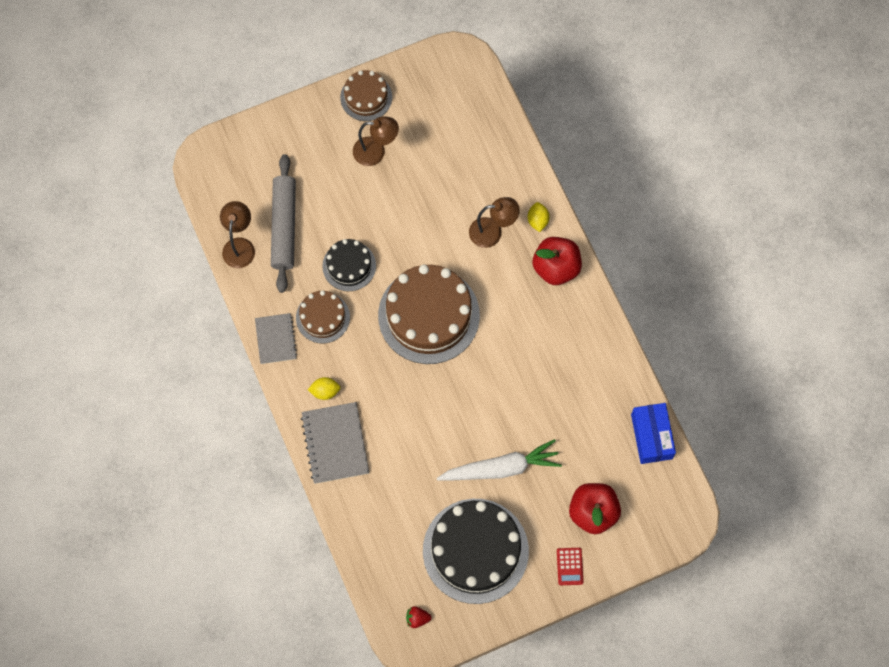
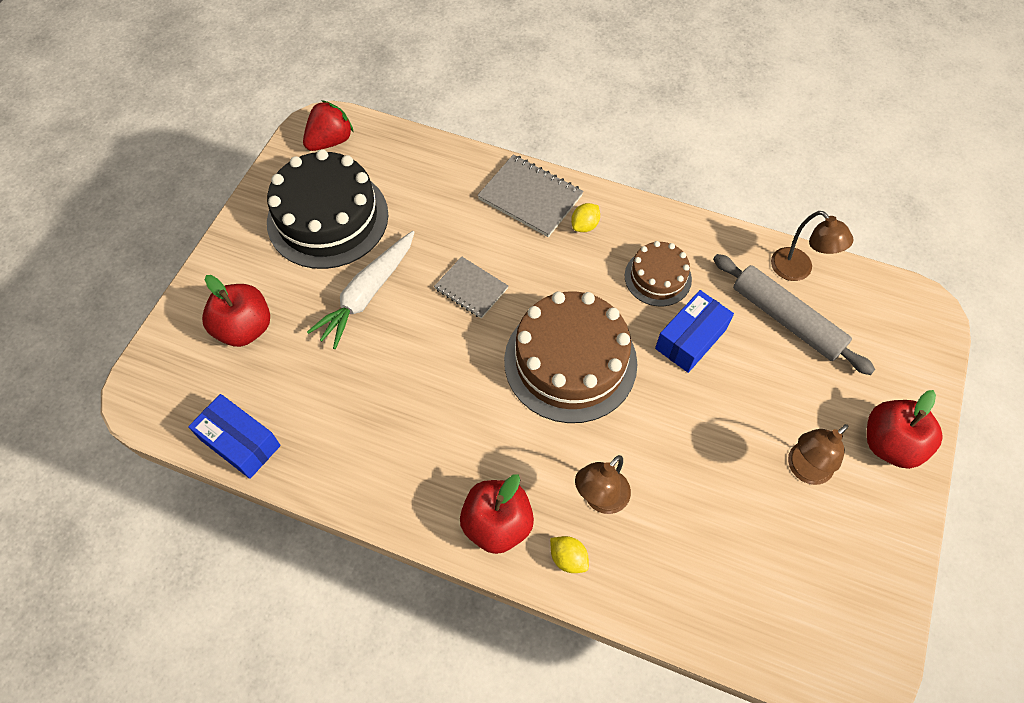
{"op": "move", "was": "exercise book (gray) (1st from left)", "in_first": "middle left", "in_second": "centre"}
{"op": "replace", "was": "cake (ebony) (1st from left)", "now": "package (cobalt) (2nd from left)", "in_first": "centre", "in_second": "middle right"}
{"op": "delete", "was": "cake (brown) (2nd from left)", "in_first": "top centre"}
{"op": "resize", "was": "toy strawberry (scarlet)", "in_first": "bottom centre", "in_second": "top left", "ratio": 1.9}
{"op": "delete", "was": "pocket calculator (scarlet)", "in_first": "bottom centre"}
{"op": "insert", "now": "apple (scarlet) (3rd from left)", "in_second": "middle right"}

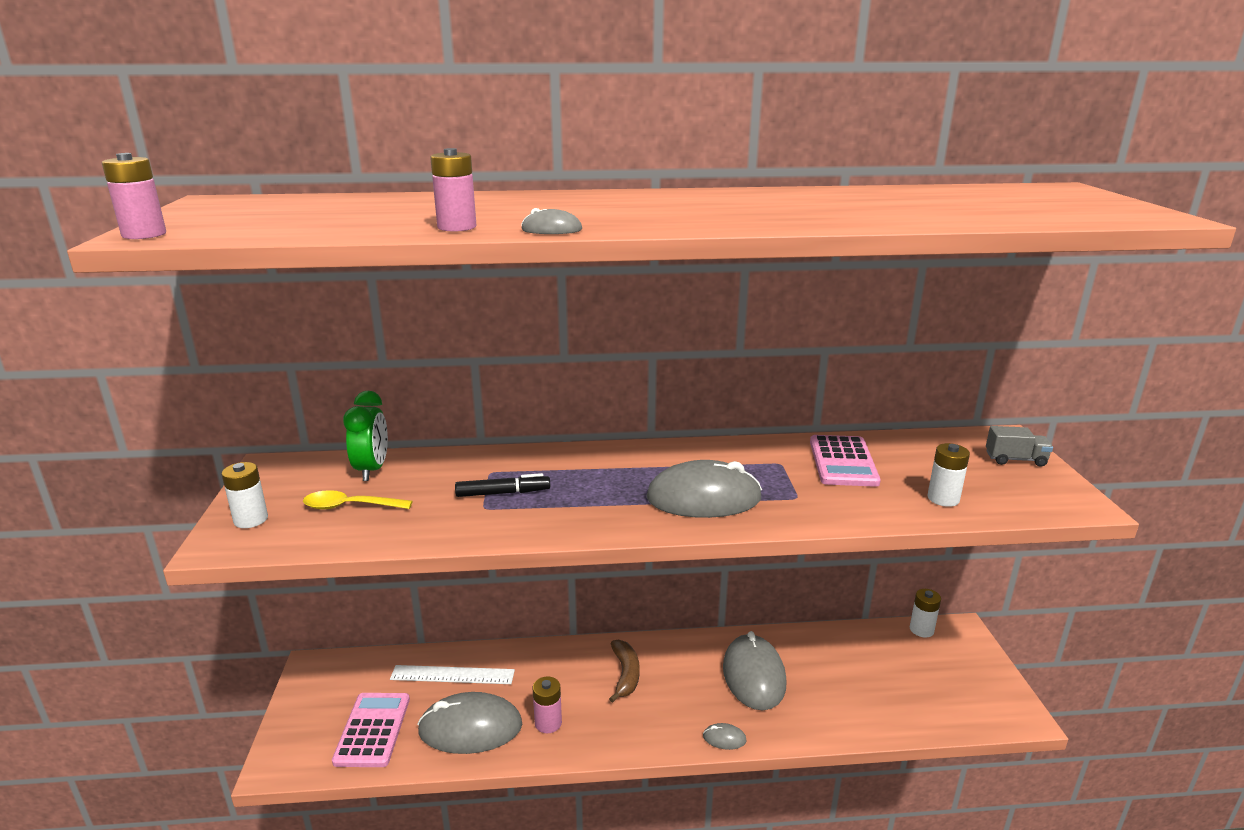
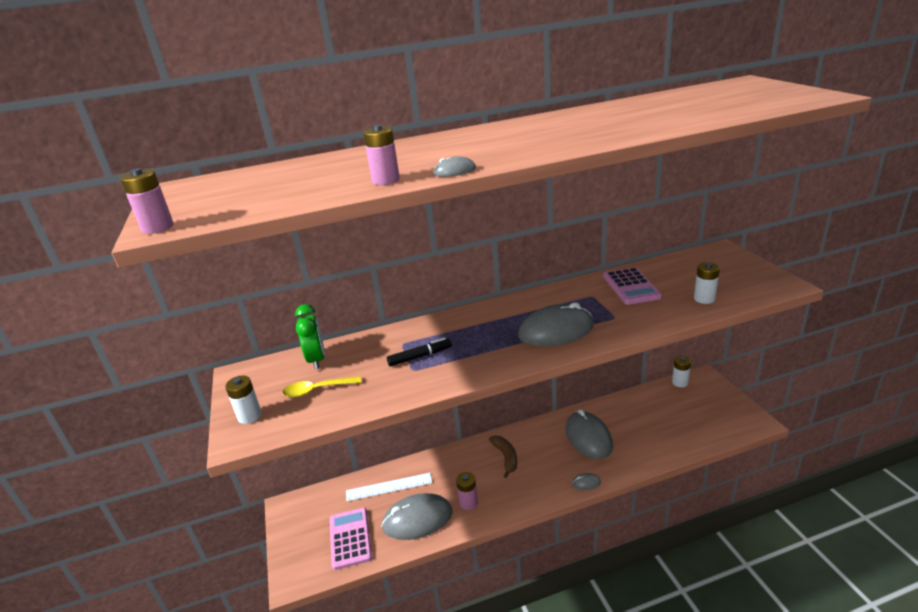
{"op": "delete", "was": "lorry (gray)", "in_first": "middle right"}

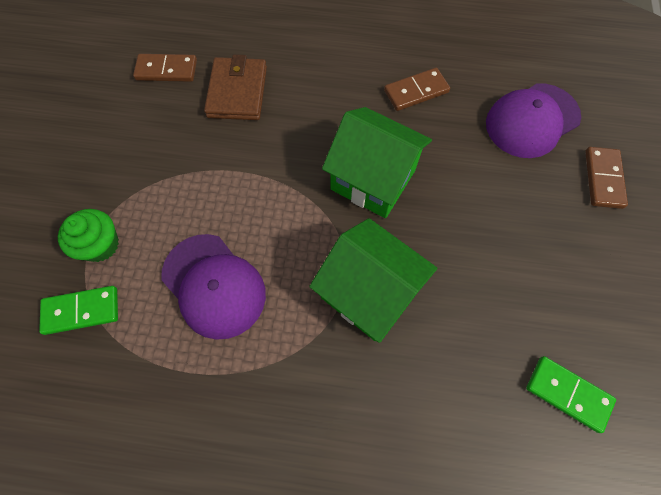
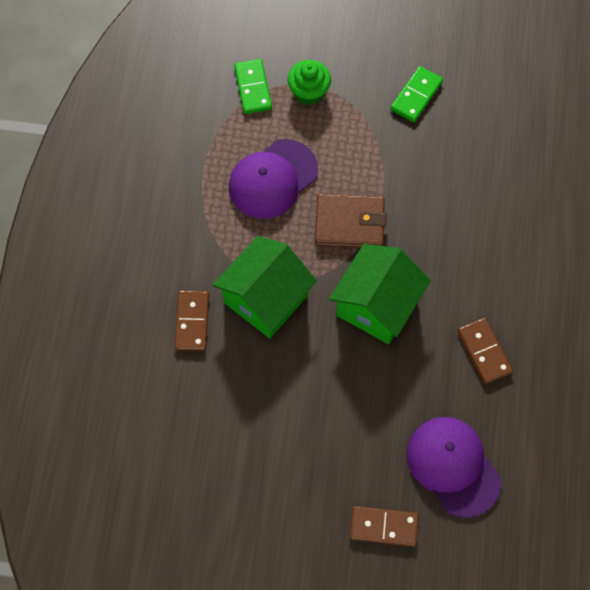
{"op": "move", "was": "domino (brown) (1st from left)", "in_first": "top left", "in_second": "middle left"}
{"op": "move", "was": "billfold (brown)", "in_first": "top centre", "in_second": "centre"}
{"op": "move", "was": "domino (green) (2nd from left)", "in_first": "bottom right", "in_second": "top right"}

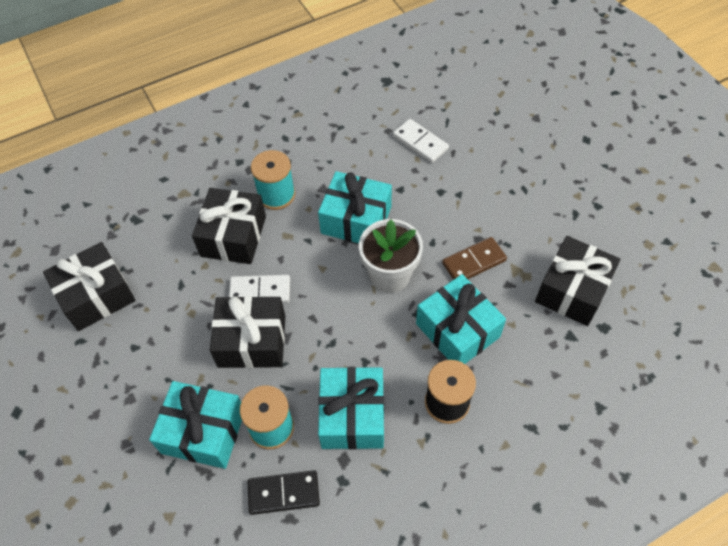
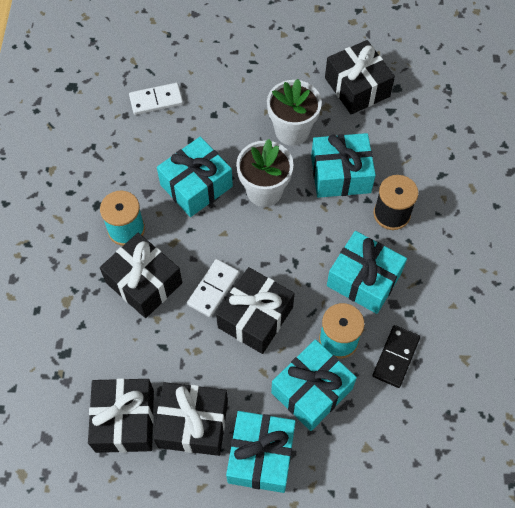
{"op": "replace", "was": "domino (brown)", "now": "plant pot (snow-white) (2nd from left)", "in_first": "centre", "in_second": "top centre"}
{"op": "insert", "now": "present (ebony) (3rd from left)", "in_second": "bottom centre"}
{"op": "insert", "now": "present (turquoise) (2nd from left)", "in_second": "bottom centre"}

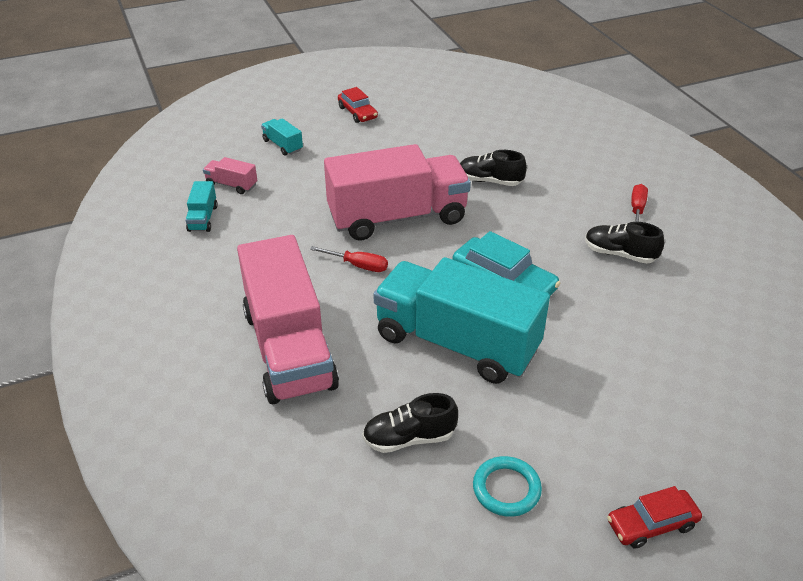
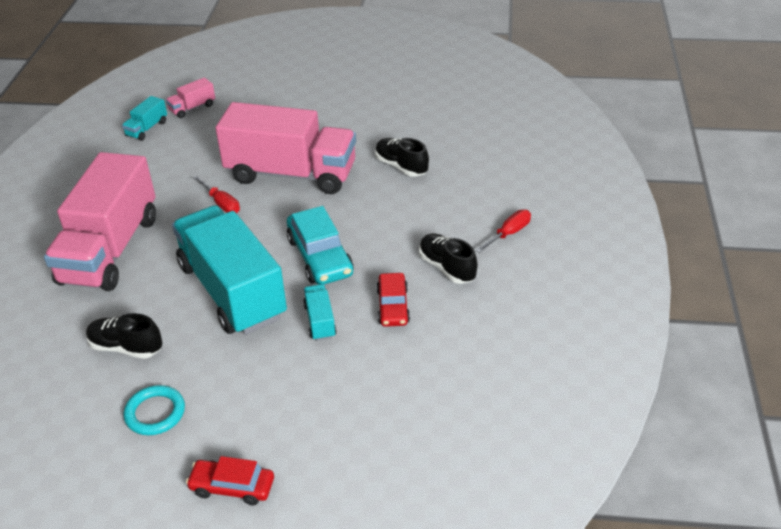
{"op": "rotate", "was": "lorry (rose-pink) (1st from left in the first image)", "in_first": "top left", "in_second": "top left", "clockwise": -90}
{"op": "move", "was": "lorry (turquoise) (2nd from left in the first image)", "now": "lorry (turquoise) (3rd from left)", "in_first": "top centre", "in_second": "centre"}
{"op": "move", "was": "car (scarlet) (1st from left in the first image)", "now": "car (scarlet) (2nd from left)", "in_first": "top centre", "in_second": "centre"}

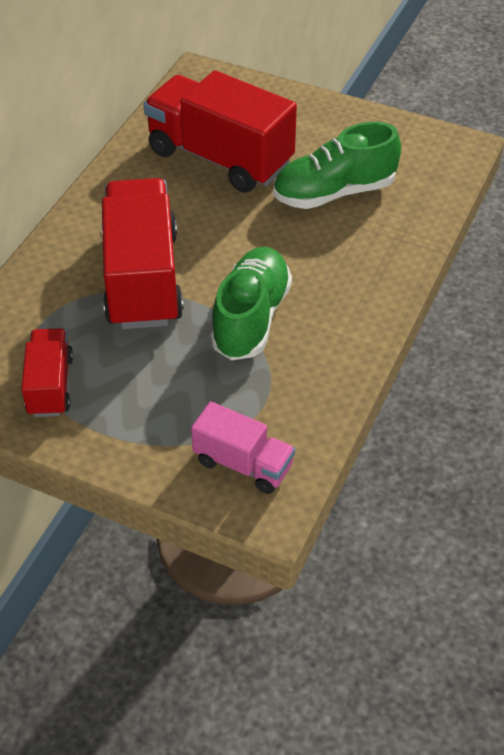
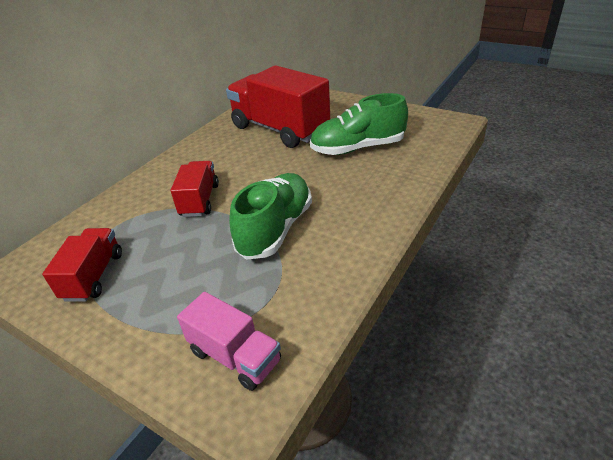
{"op": "resize", "was": "lorry (scarlet) (2nd from left)", "in_first": "middle left", "in_second": "middle left", "ratio": 0.53}

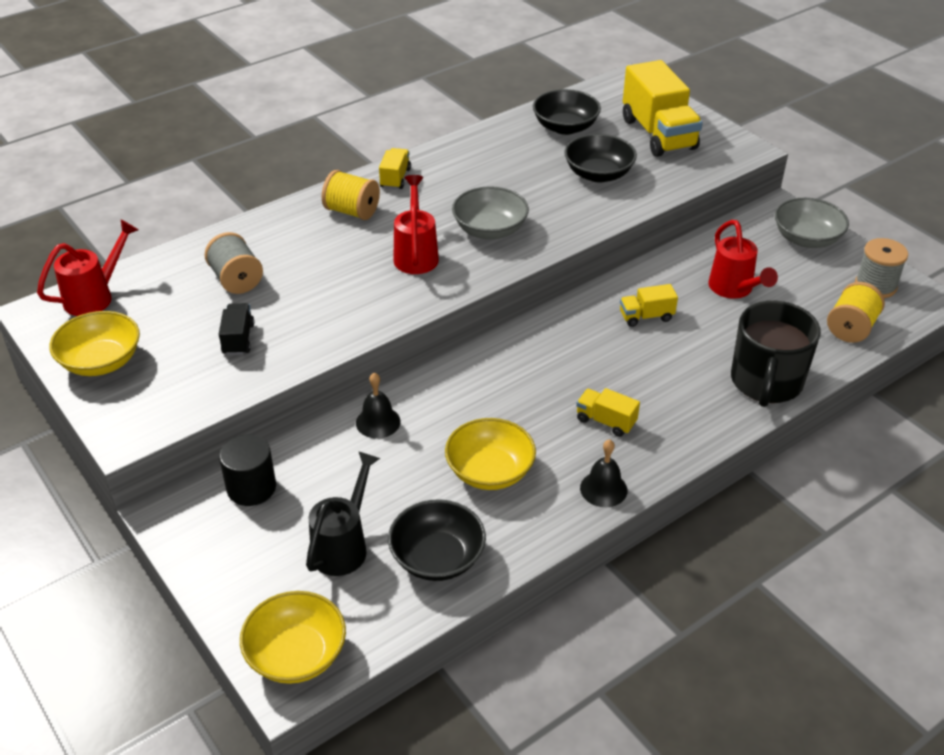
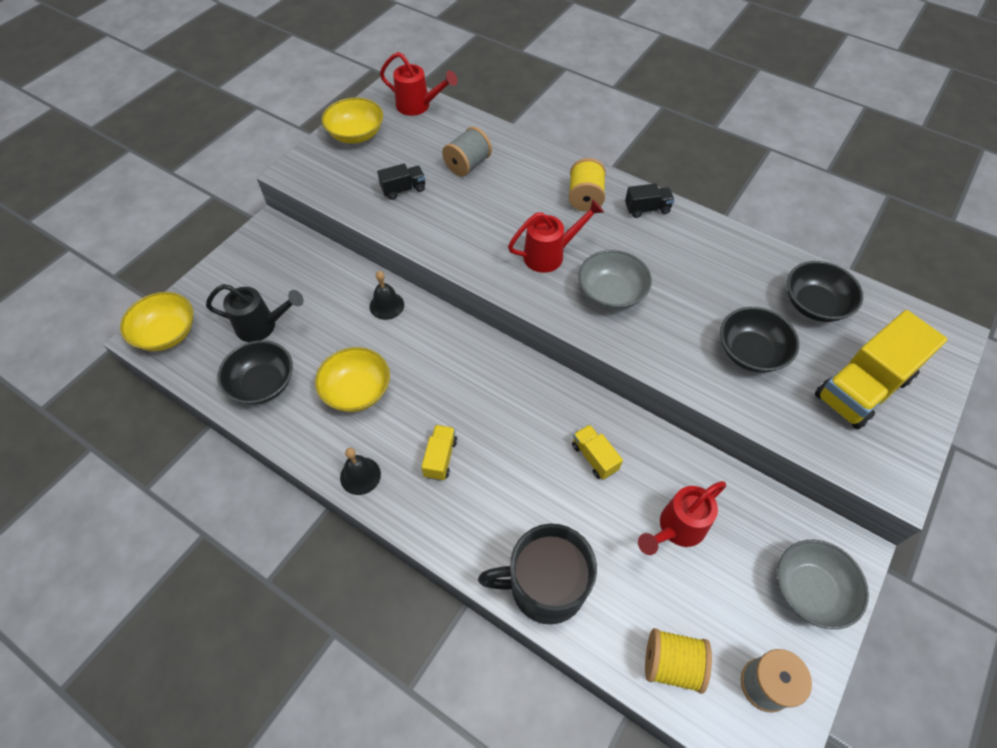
{"op": "delete", "was": "cylinder shape (ebony)", "in_first": "middle left"}
{"op": "recolor", "was": "lorry (golden) (1st from left)", "now": "lorry (ebony) (2nd from left)", "in_first": "top centre", "in_second": "top centre"}

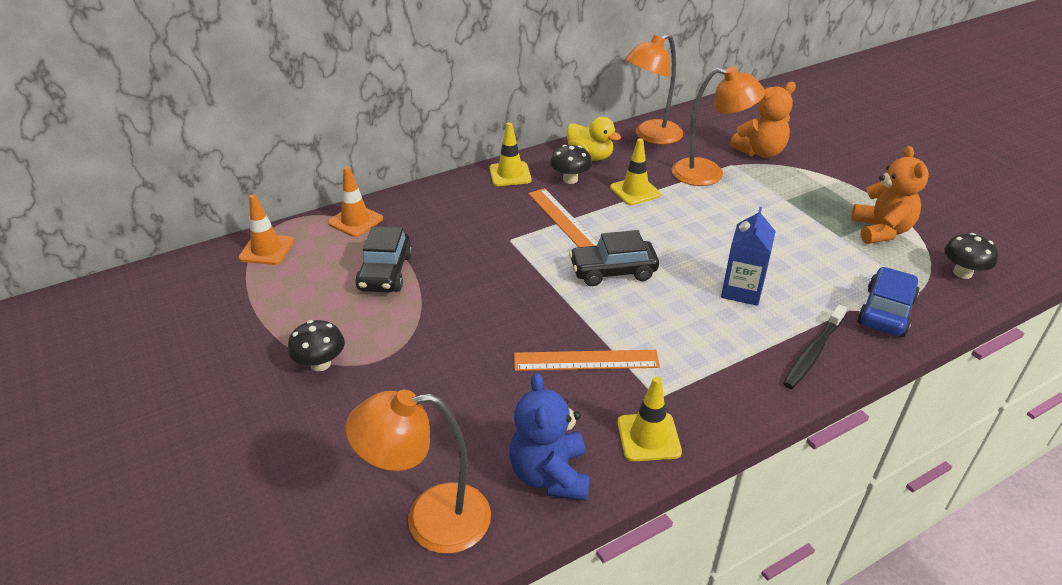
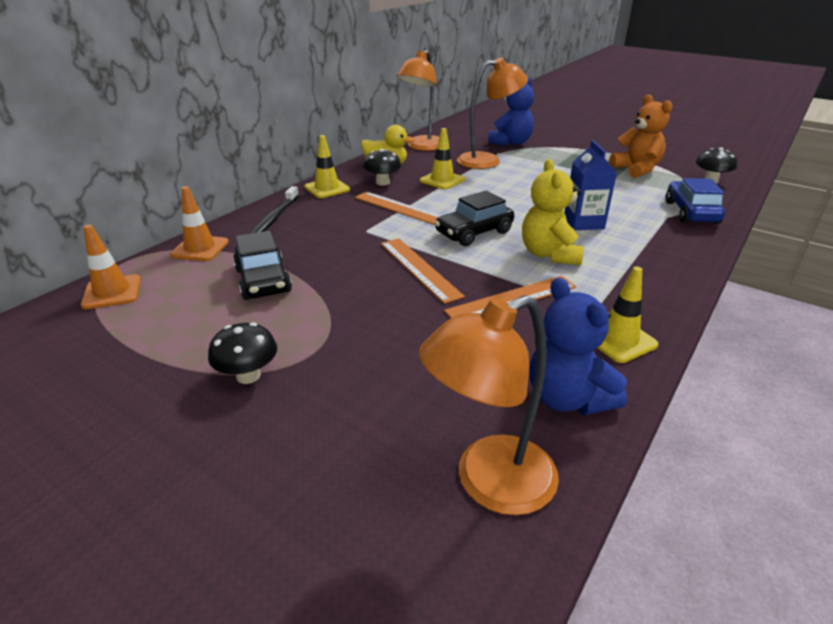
{"op": "recolor", "was": "teddy bear (bright orange) (1st from left)", "now": "teddy bear (cobalt) (1st from left)", "in_first": "top right", "in_second": "top centre"}
{"op": "move", "was": "tooth brush (ebony)", "in_first": "middle right", "in_second": "middle left"}
{"op": "insert", "now": "measuring stick (bright orange) (2nd from left)", "in_second": "centre"}
{"op": "insert", "now": "teddy bear (golden)", "in_second": "centre"}

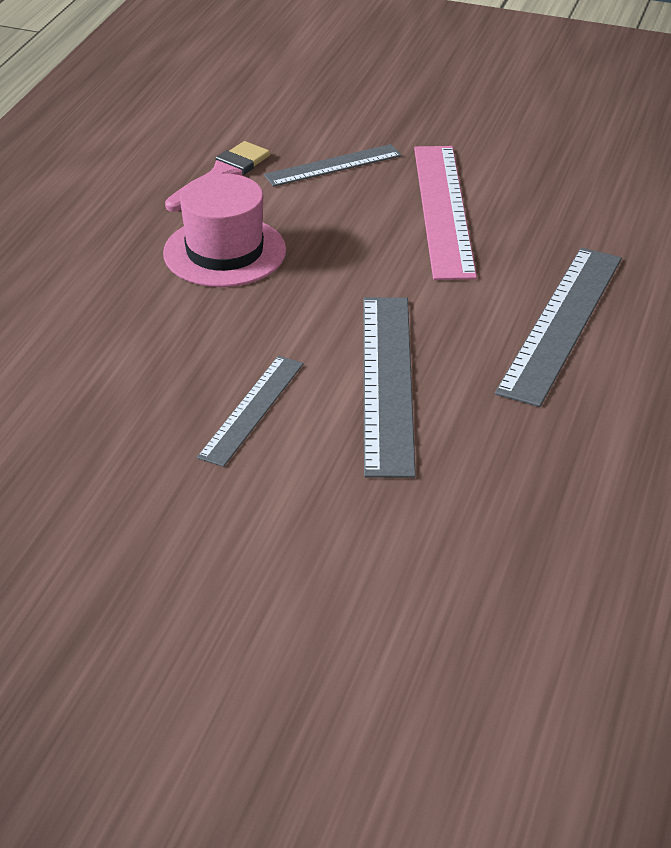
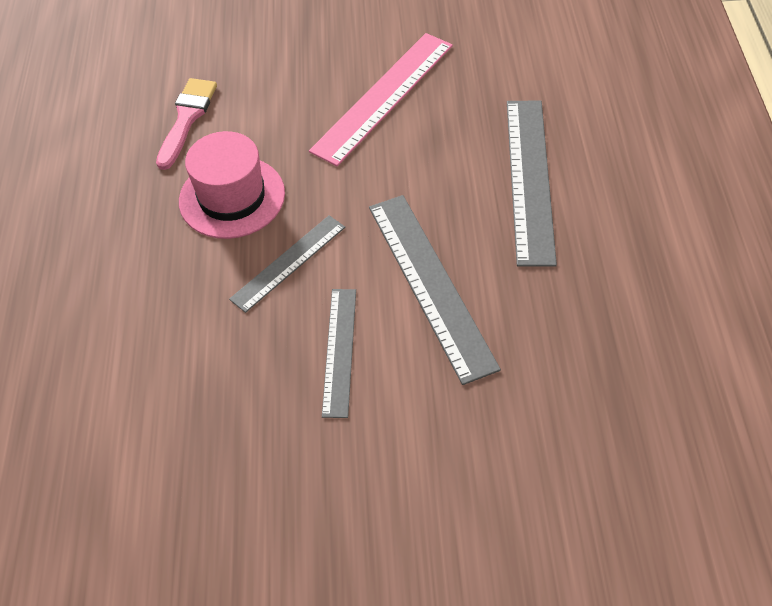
{"op": "move", "was": "measuring stick (gray) (2nd from left in the first image)", "now": "measuring stick (gray) (1st from left)", "in_first": "top centre", "in_second": "centre"}
{"op": "rotate", "was": "measuring stick (rose-pink)", "in_first": "top centre", "in_second": "top centre", "clockwise": 60}

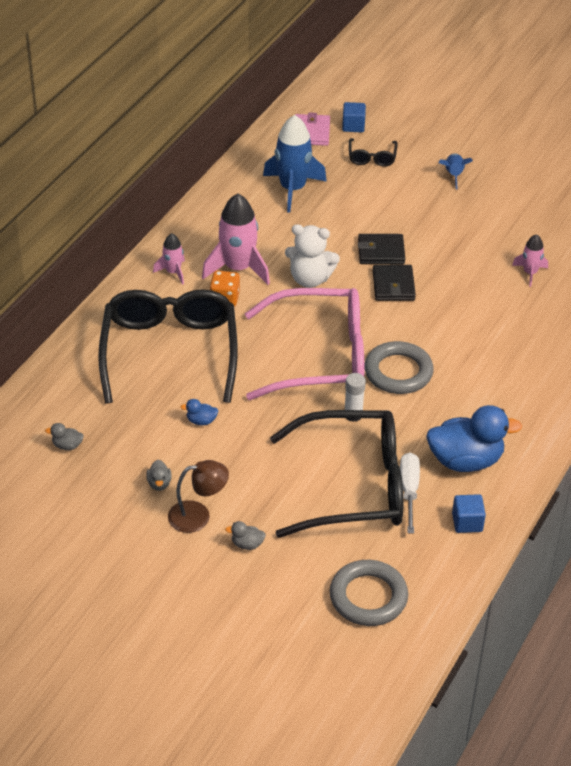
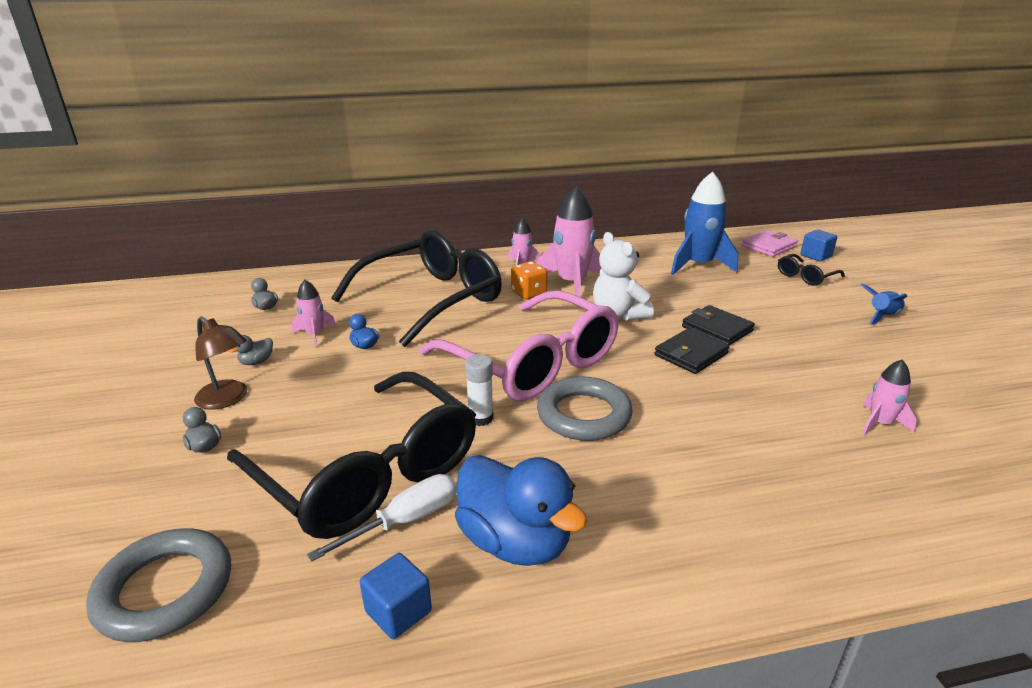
{"op": "insert", "now": "rocket (rose-pink) (1st from left)", "in_second": "middle left"}

